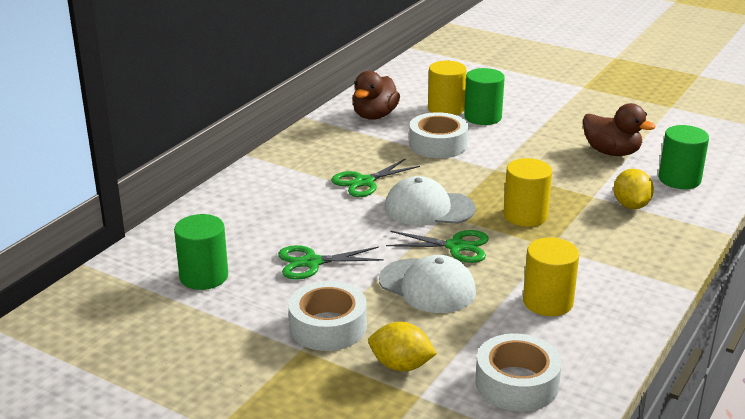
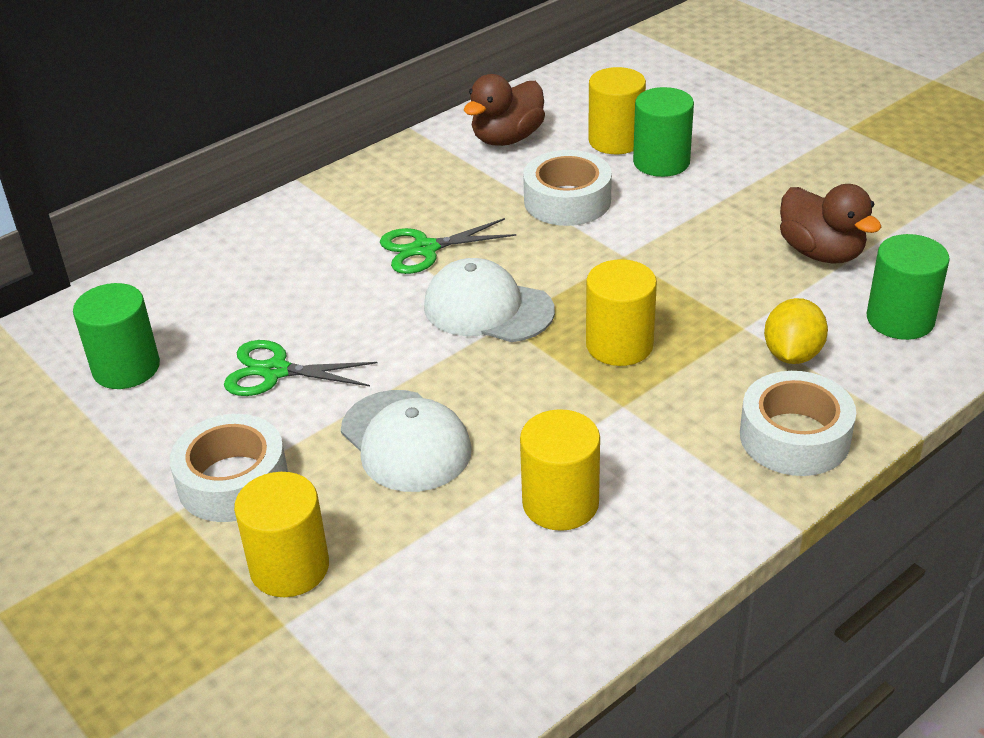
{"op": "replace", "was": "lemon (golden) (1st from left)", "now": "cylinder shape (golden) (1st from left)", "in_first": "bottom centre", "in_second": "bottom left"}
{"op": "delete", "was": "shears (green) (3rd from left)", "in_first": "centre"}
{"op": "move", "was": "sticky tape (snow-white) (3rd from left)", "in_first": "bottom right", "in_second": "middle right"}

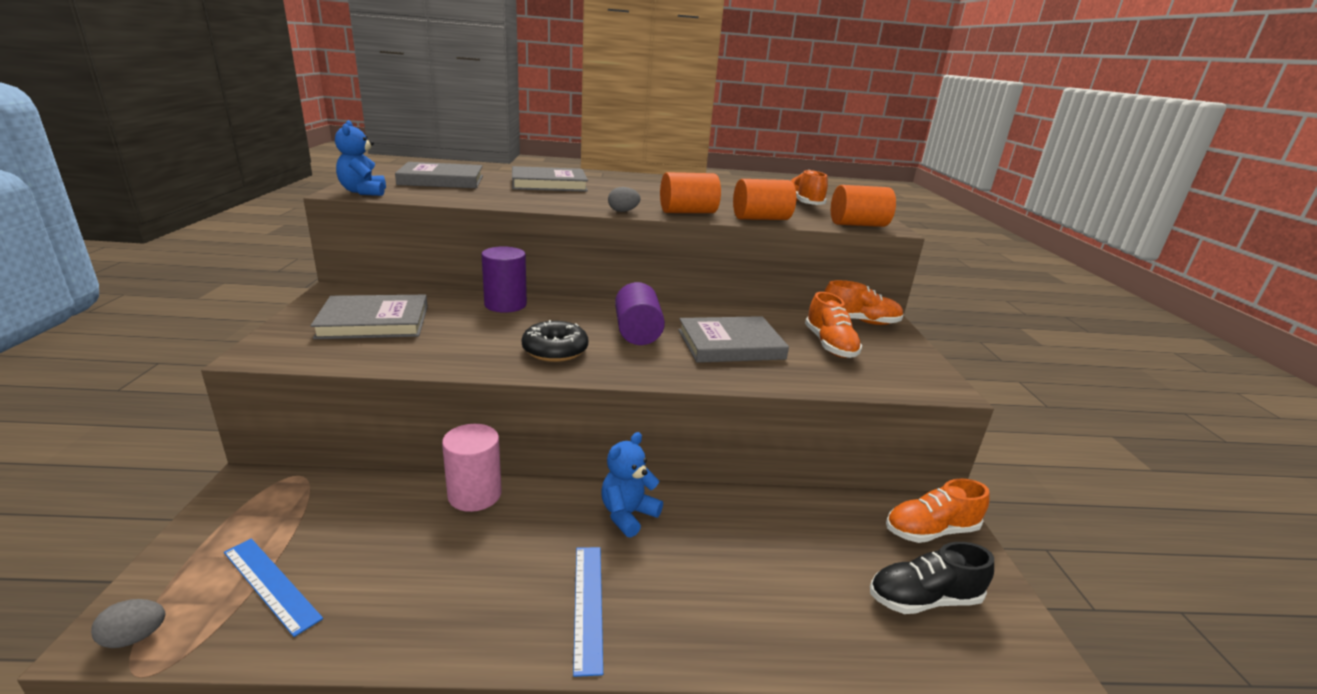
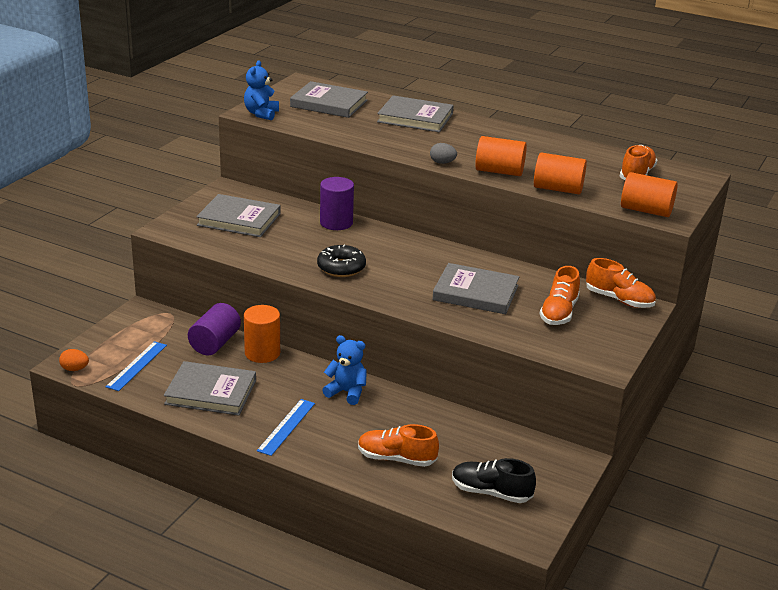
{"op": "recolor", "was": "egg shape (gray) (1st from left)", "now": "egg shape (bright orange)", "in_first": "bottom left", "in_second": "middle left"}
{"op": "rotate", "was": "measuring stick (cobalt) (1st from left)", "in_first": "bottom left", "in_second": "middle left", "clockwise": 45}
{"op": "recolor", "was": "cylinder shape (rose-pink)", "now": "cylinder shape (bright orange) (1st from left)", "in_first": "bottom centre", "in_second": "centre"}
{"op": "rotate", "was": "teddy bear (cobalt) (2nd from left)", "in_first": "bottom centre", "in_second": "centre", "clockwise": 45}
{"op": "move", "was": "cylinder shape (purple) (2nd from left in the first image)", "now": "cylinder shape (purple) (1st from left)", "in_first": "centre", "in_second": "middle left"}
{"op": "move", "was": "sneaker (bright orange) (4th from left in the first image)", "now": "sneaker (bright orange) (1st from left)", "in_first": "bottom right", "in_second": "bottom centre"}
{"op": "insert", "now": "hardcover (gray) (1st from left)", "in_second": "middle left"}

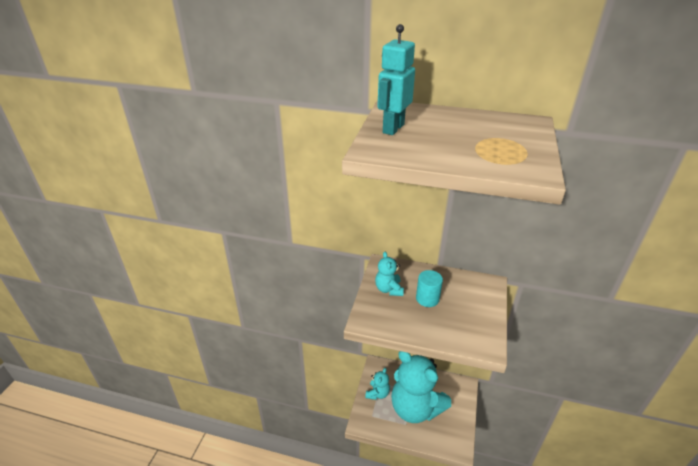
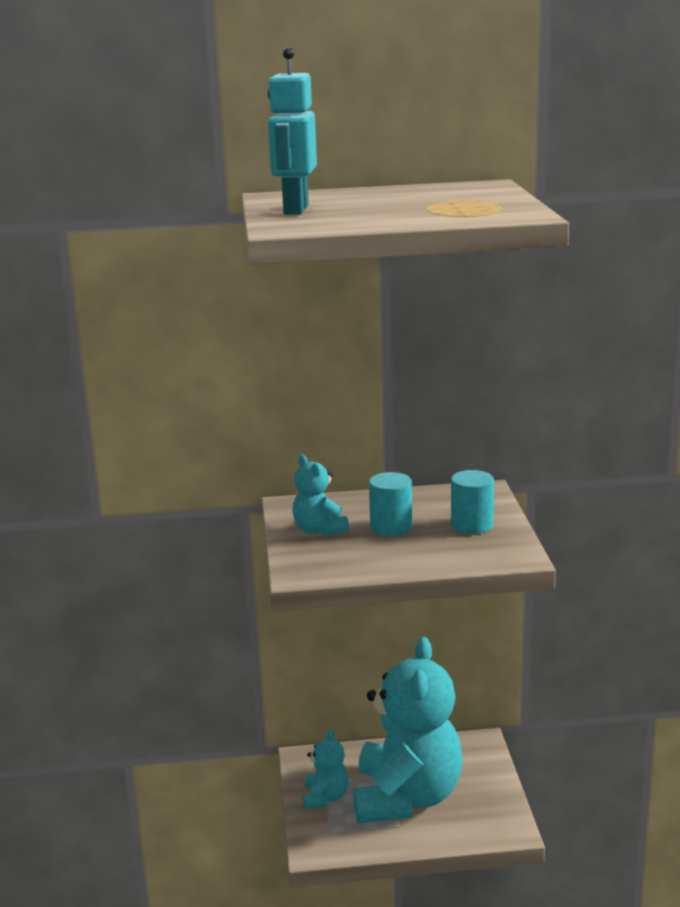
{"op": "rotate", "was": "teddy bear (turquoise) (3rd from left)", "in_first": "bottom centre", "in_second": "bottom centre", "clockwise": -105}
{"op": "insert", "now": "cylinder shape (turquoise) (2nd from left)", "in_second": "middle right"}

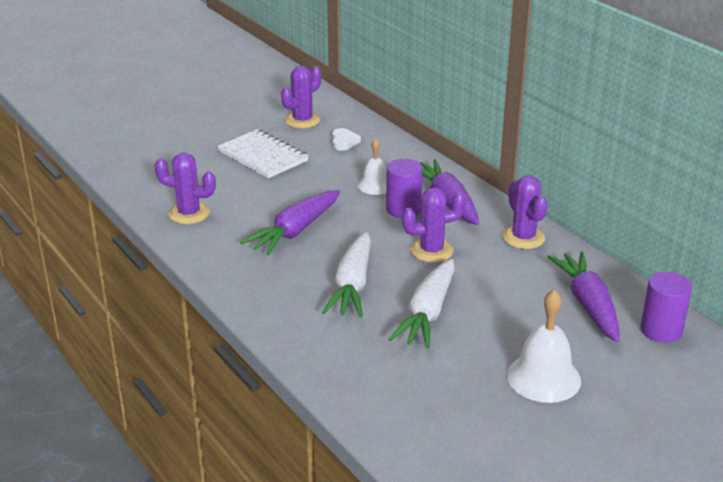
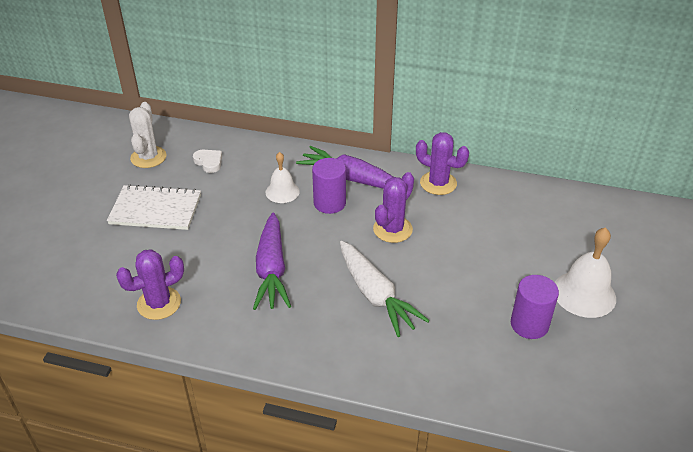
{"op": "recolor", "was": "cactus (purple) (2nd from left)", "now": "cactus (snow-white)", "in_first": "top centre", "in_second": "top left"}
{"op": "delete", "was": "toy carrot (snow-white) (2nd from left)", "in_first": "centre"}
{"op": "delete", "was": "toy carrot (purple) (3rd from left)", "in_first": "middle right"}
{"op": "move", "was": "cylinder shape (purple) (2nd from left)", "in_first": "middle right", "in_second": "bottom right"}

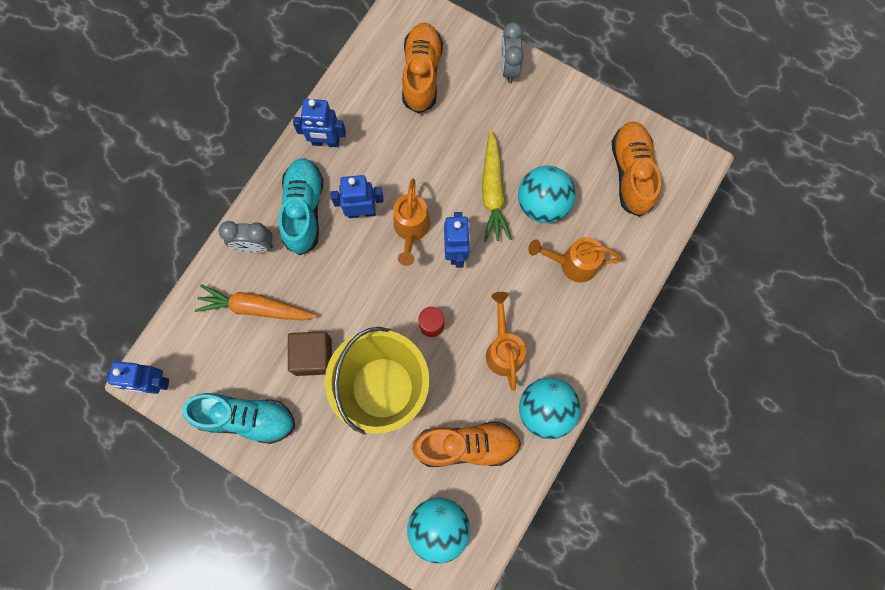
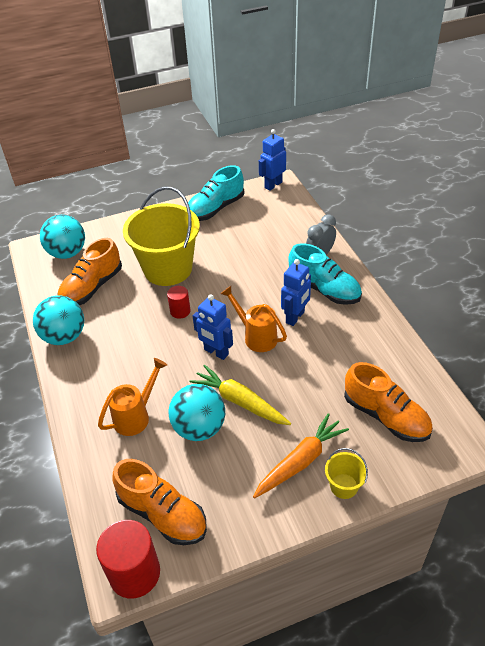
{"op": "move", "was": "toy carrot (bright orange)", "in_first": "middle left", "in_second": "bottom centre"}
{"op": "delete", "was": "block (brown)", "in_first": "centre"}
{"op": "delete", "was": "toy robot (cobalt) (2nd from left)", "in_first": "top centre"}
{"op": "delete", "was": "watering can (bright orange) (2nd from left)", "in_first": "centre"}
{"op": "replace", "was": "bedside clock (gray) (2nd from left)", "now": "sand bucket (golden) (2nd from left)", "in_first": "top centre", "in_second": "bottom right"}
{"op": "insert", "now": "cylinder shape (scarlet) (1st from left)", "in_second": "bottom left"}

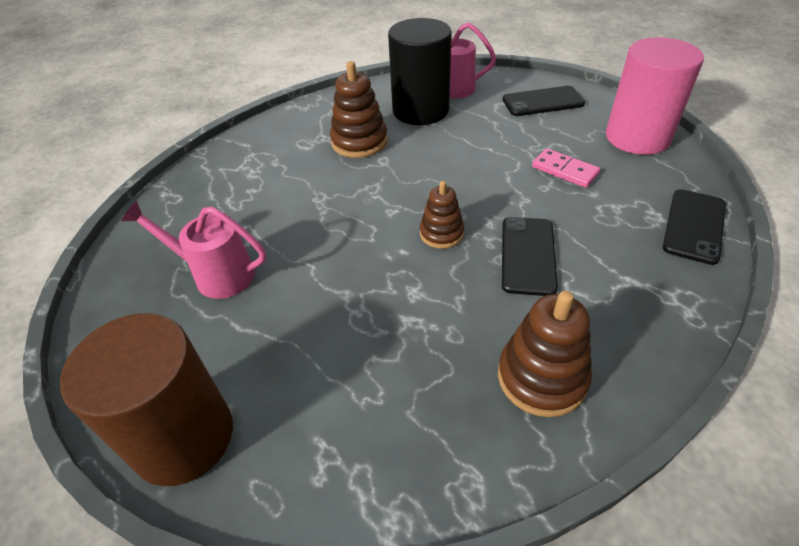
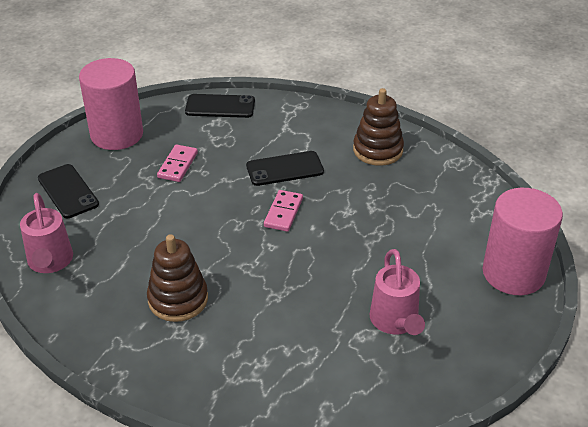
{"op": "recolor", "was": "cylinder shape (brown)", "now": "cylinder shape (rose-pink) (2nd from left)", "in_first": "bottom left", "in_second": "middle right"}
{"op": "delete", "was": "cylinder shape (ebony)", "in_first": "top centre"}
{"op": "replace", "was": "stacking rings (brown) (2nd from left)", "now": "domino (rose-pink) (2nd from left)", "in_first": "centre", "in_second": "centre"}

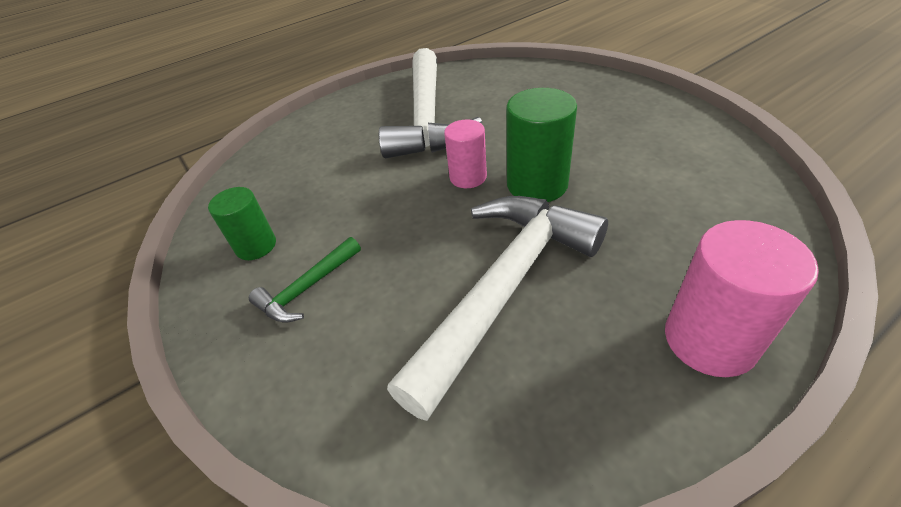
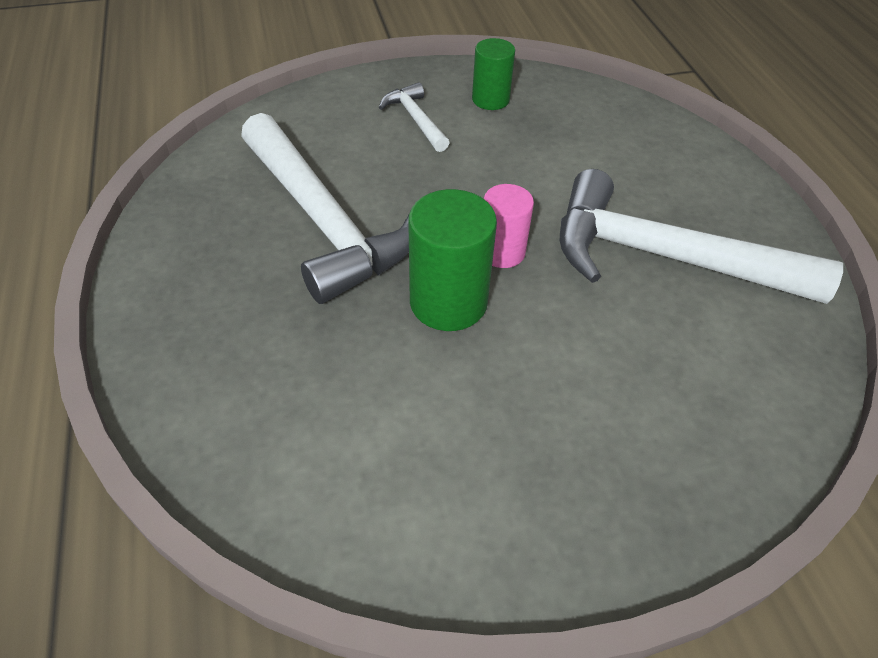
{"op": "recolor", "was": "hammer (green)", "now": "hammer (snow-white) (2nd from left)", "in_first": "centre", "in_second": "top centre"}
{"op": "delete", "was": "cylinder shape (rose-pink) (2nd from left)", "in_first": "middle right"}

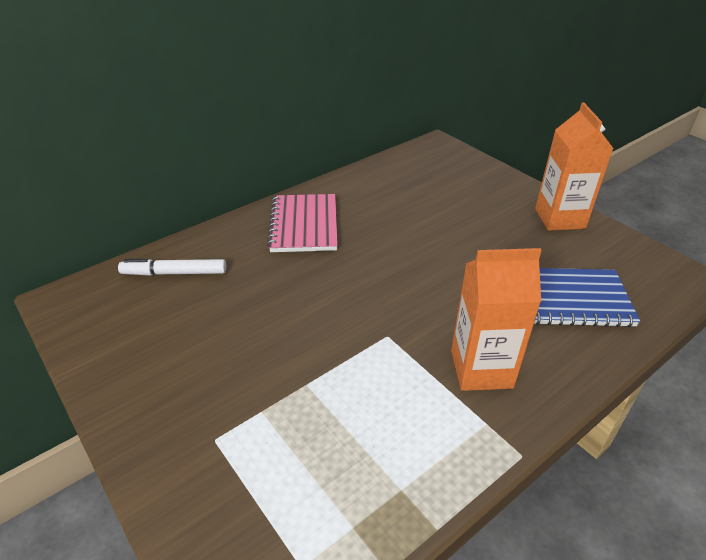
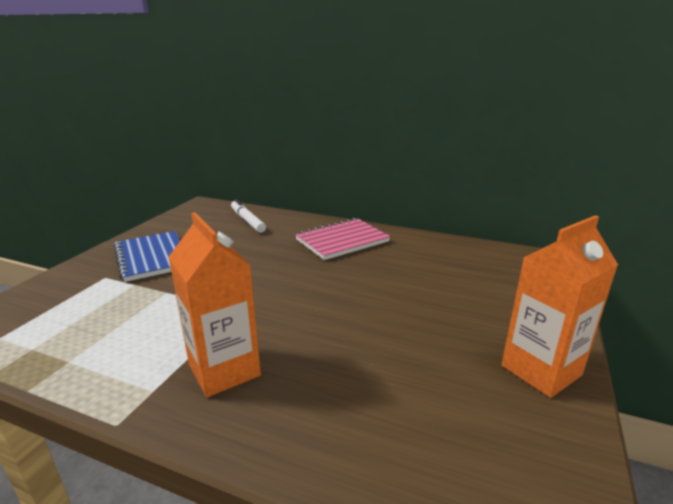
{"op": "move", "was": "exercise book (cobalt)", "in_first": "middle right", "in_second": "middle left"}

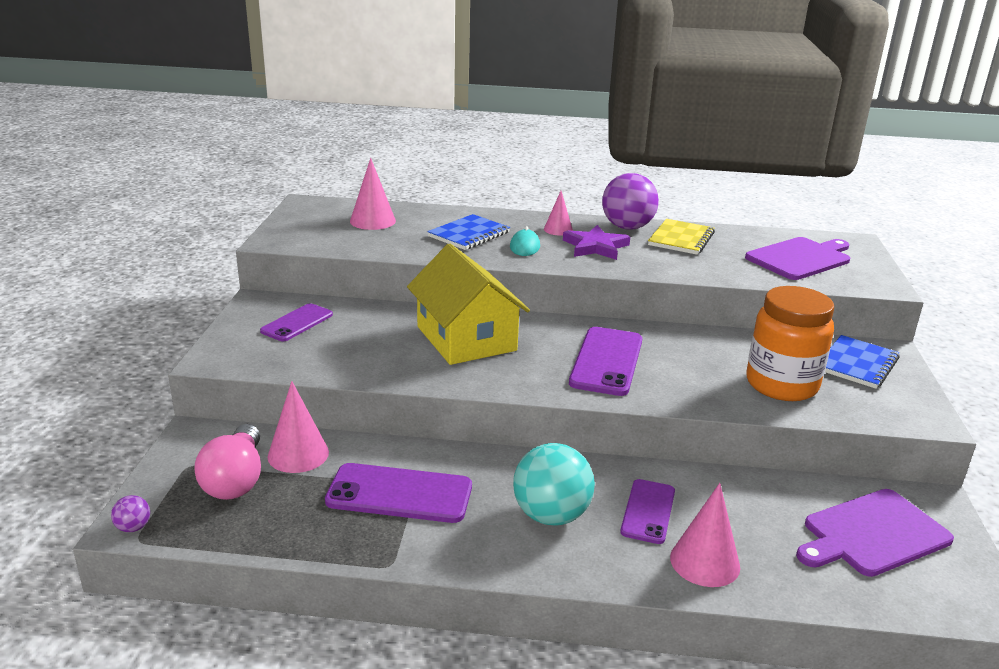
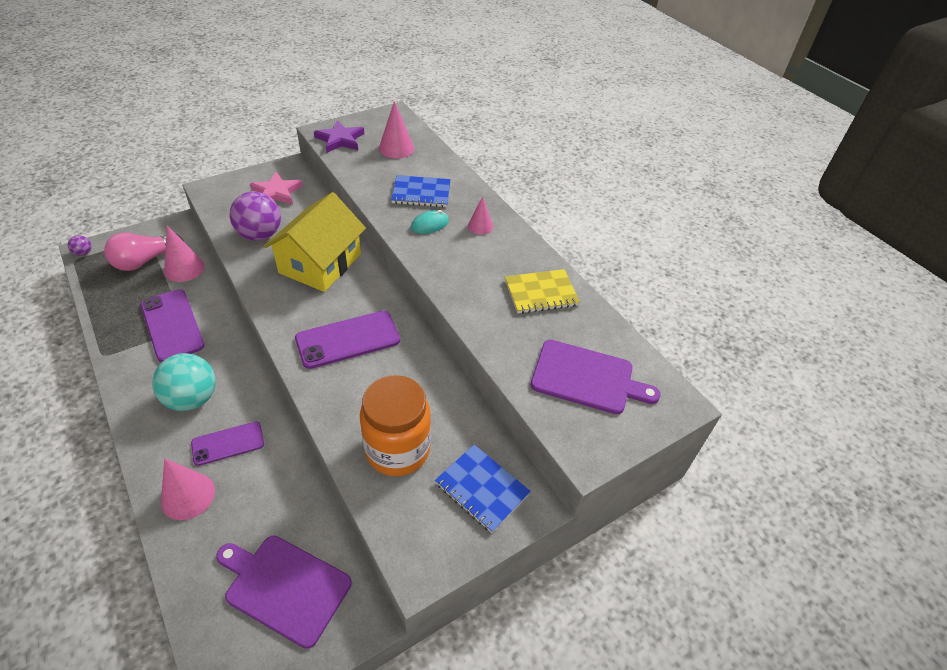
{"op": "replace", "was": "phone (purple) (1st from left)", "now": "star shape (rose-pink)", "in_first": "middle left", "in_second": "top left"}
{"op": "move", "was": "star shape (purple)", "in_first": "centre", "in_second": "top centre"}
{"op": "move", "was": "sphere (purple) (2nd from left)", "in_first": "top centre", "in_second": "top left"}
{"op": "rotate", "was": "exercise book (cobalt) (2nd from left)", "in_first": "middle right", "in_second": "bottom centre", "clockwise": 45}

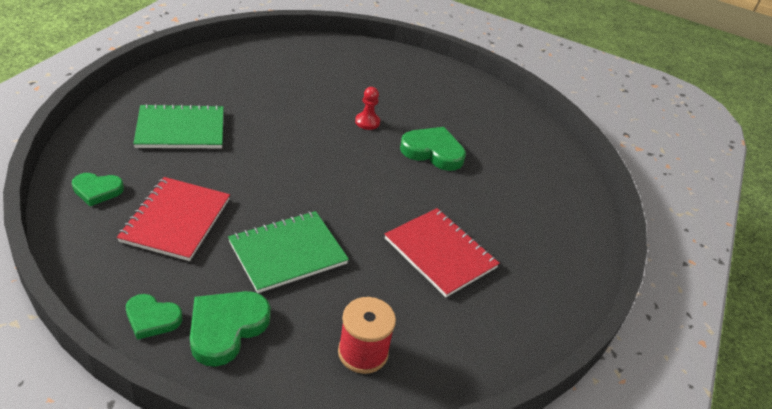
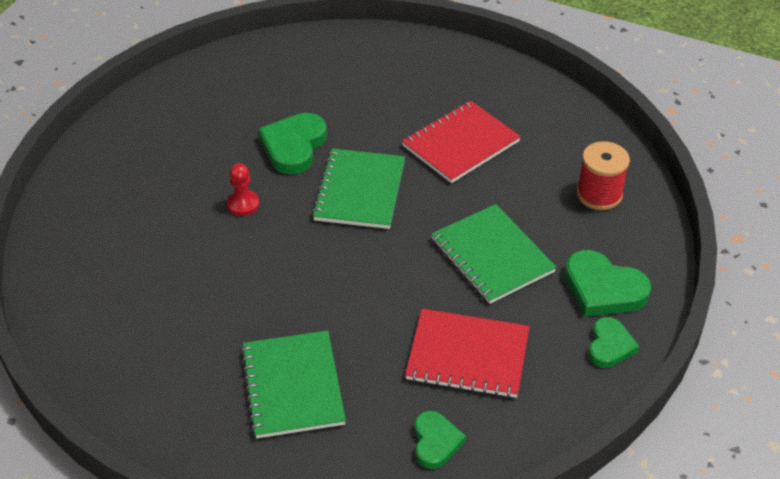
{"op": "insert", "now": "exercise book (green) (2nd from left)", "in_second": "centre"}

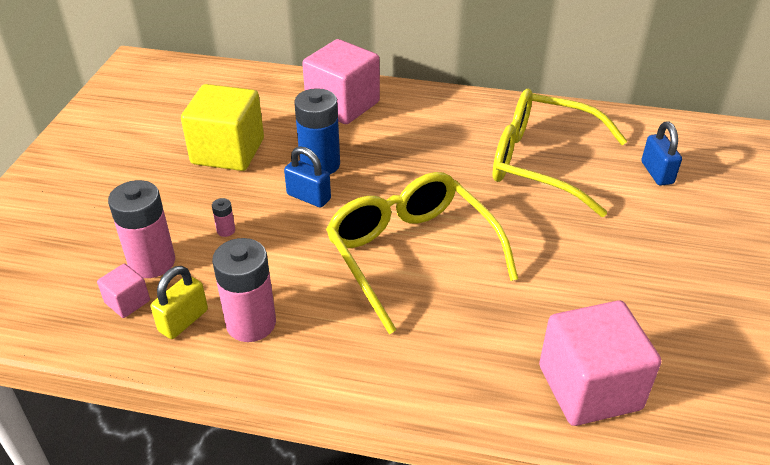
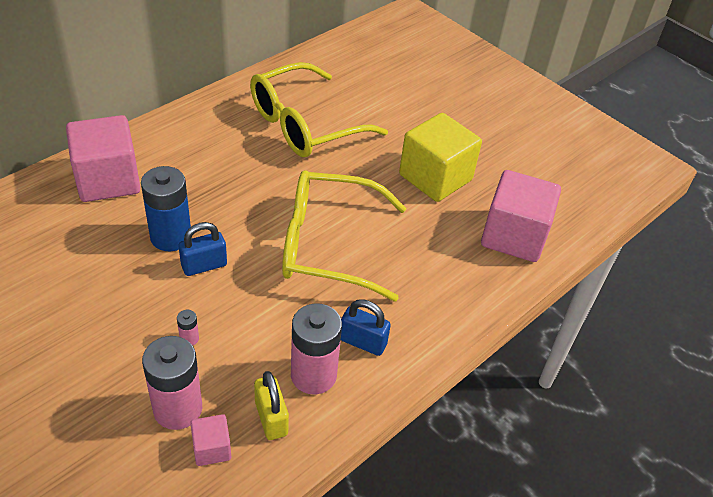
{"op": "move", "was": "block (golden)", "in_first": "top left", "in_second": "top centre"}
{"op": "move", "was": "small lock (cobalt) (2nd from left)", "in_first": "top right", "in_second": "centre"}

